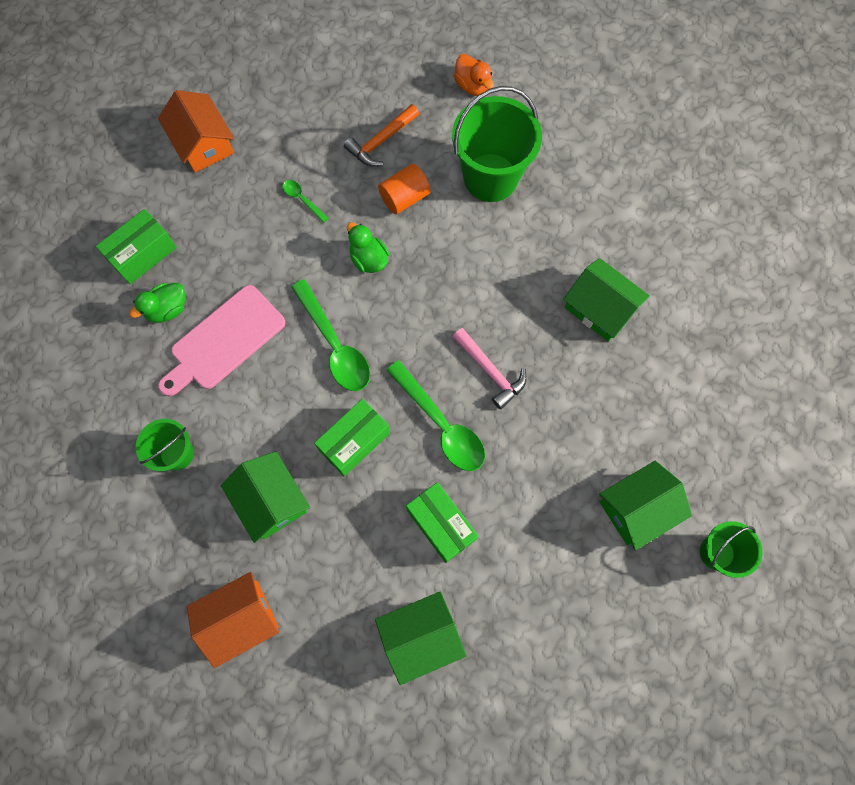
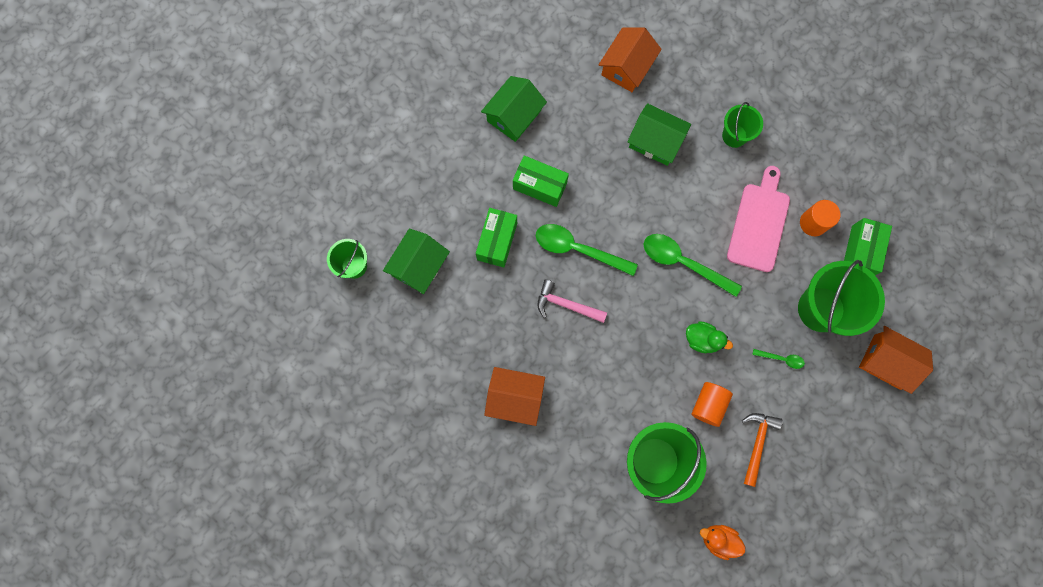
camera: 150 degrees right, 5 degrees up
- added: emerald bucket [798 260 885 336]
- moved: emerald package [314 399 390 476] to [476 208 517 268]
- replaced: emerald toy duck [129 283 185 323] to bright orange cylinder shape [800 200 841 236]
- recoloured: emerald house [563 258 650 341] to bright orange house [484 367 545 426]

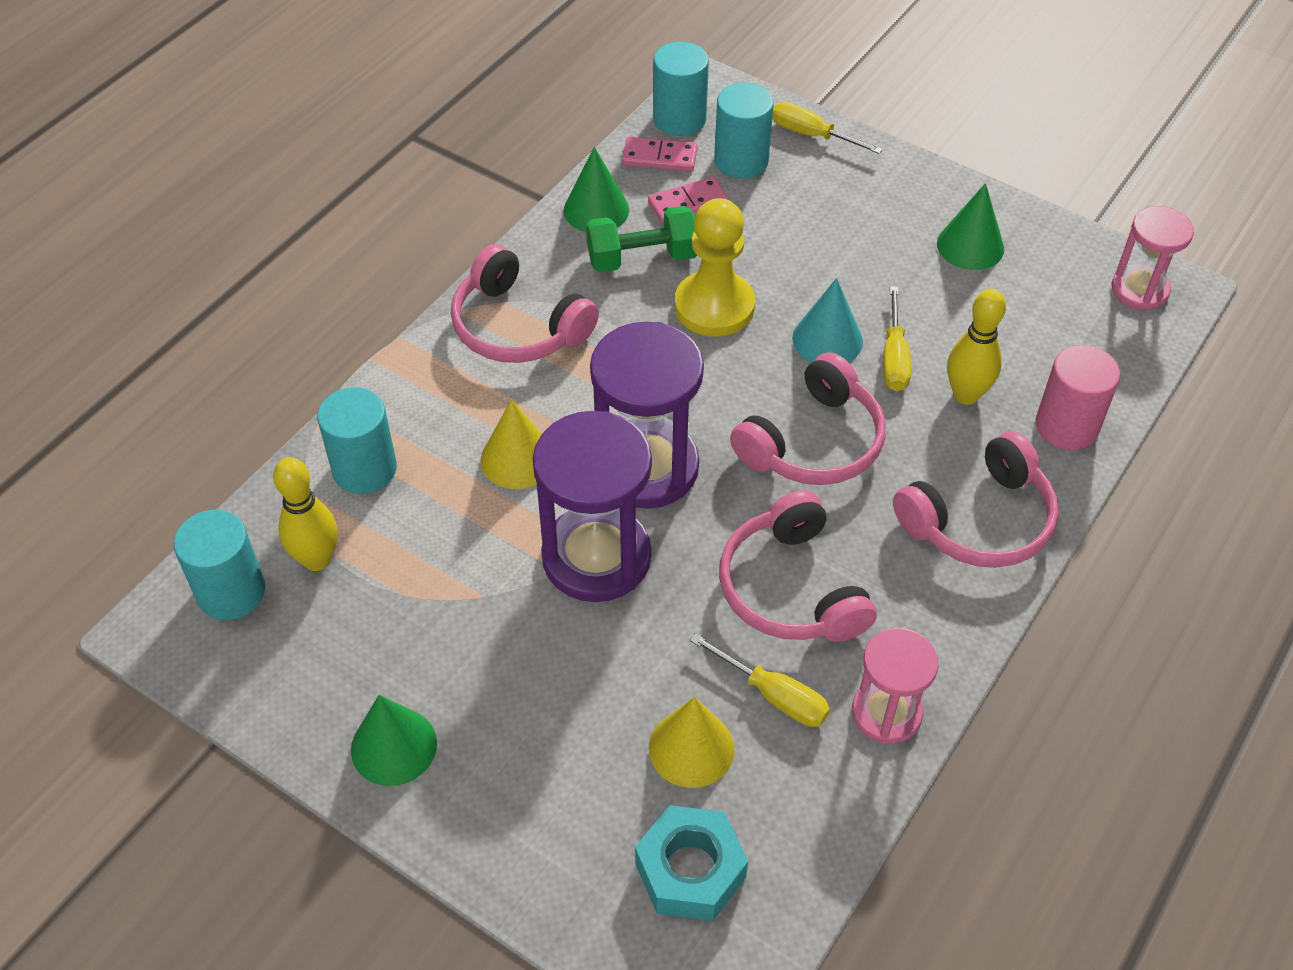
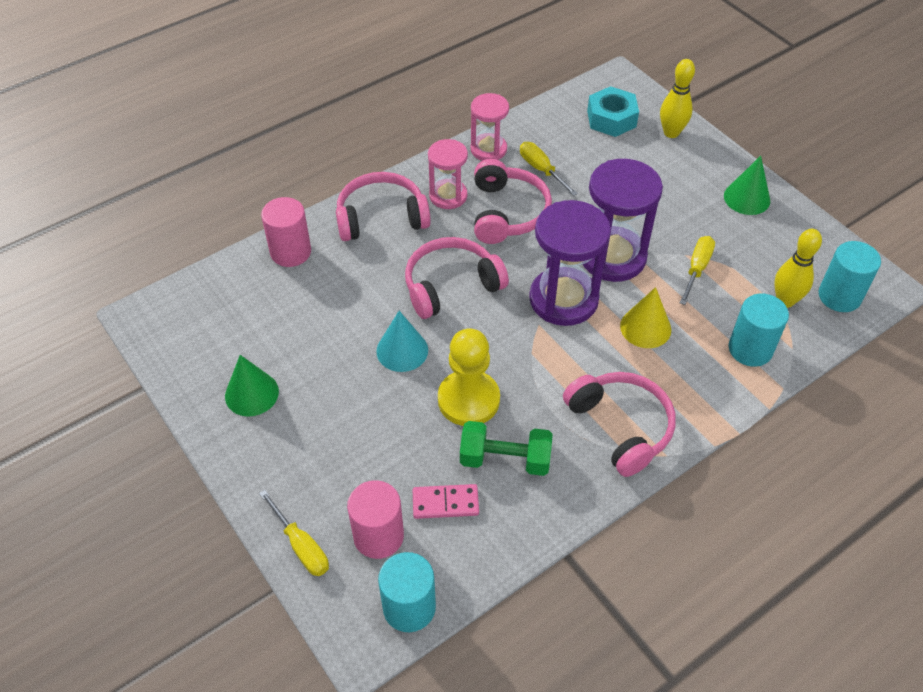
camera: 160 degrees left, 0 degrees up
- removed: emerald solid cone [564 147 629 232]
- removed: pink domino piece [622 136 698 172]
- removed: golden solid cone [649 697 734 788]
- moved: golden flat screwdriver [883 286 911 391] to [680 236 715 305]
- moved: golden tenpin [947 289 1006 405] to [660 59 695 138]
- moved: pink sand timer [1111 206 1194 310] to [428 139 468 209]
- recoloured: turquoise cylinder shape [714 83 774 179] to pink cylinder shape [347 480 404 559]

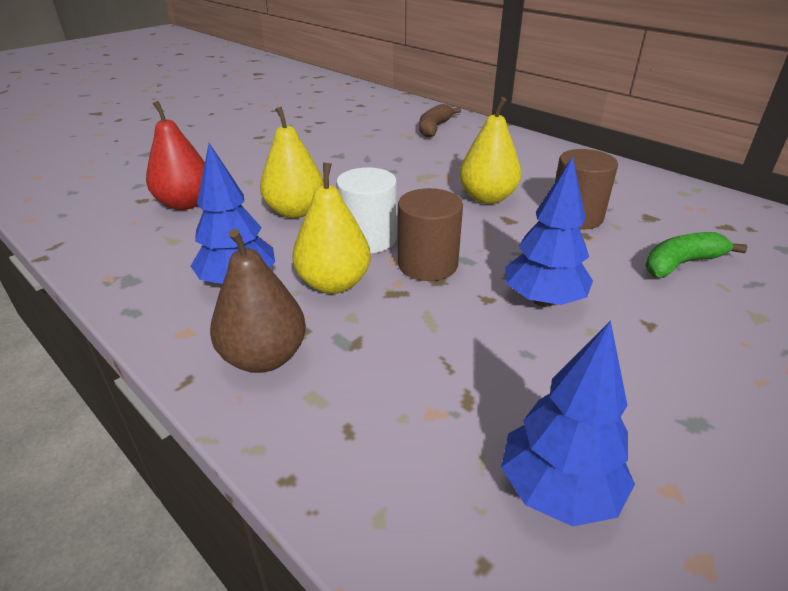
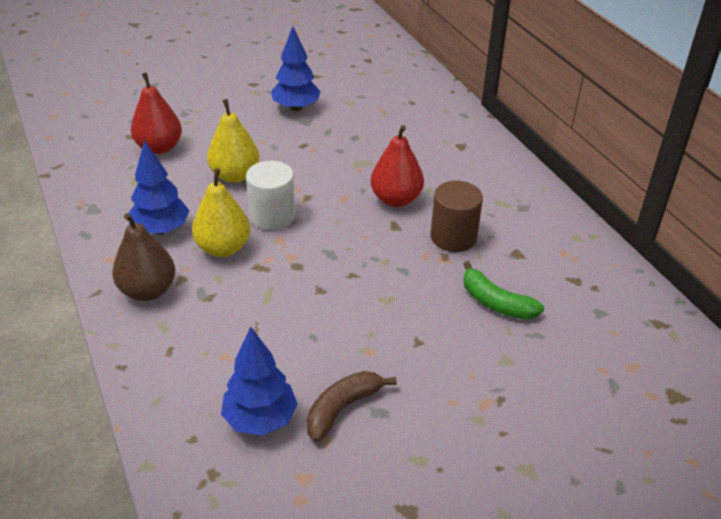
camera: 20 degrees right, 5 degrees up
- removed: dark brown cylinder shape [398 188 463 281]
- moved: dark brown toy banana [419 104 461 138] to [306 371 397 442]
- moved: cobalt fir tree [505 156 593 307] to [271 26 321 111]
- recoloured: golden pear [459 97 521 204] to scarlet pear [370 125 424 207]
- turned: emerald toy banana [645 232 747 278] = [463 261 544 319] 135 degrees counterclockwise

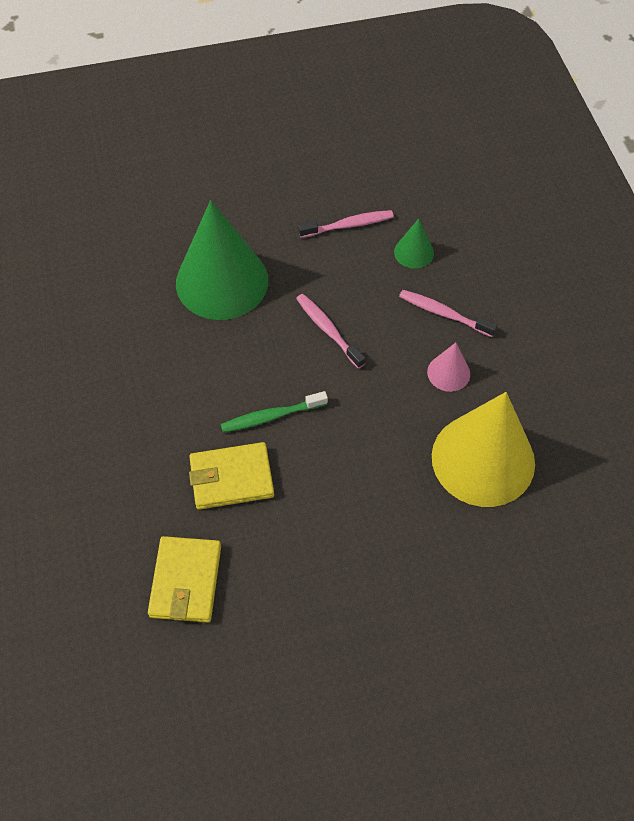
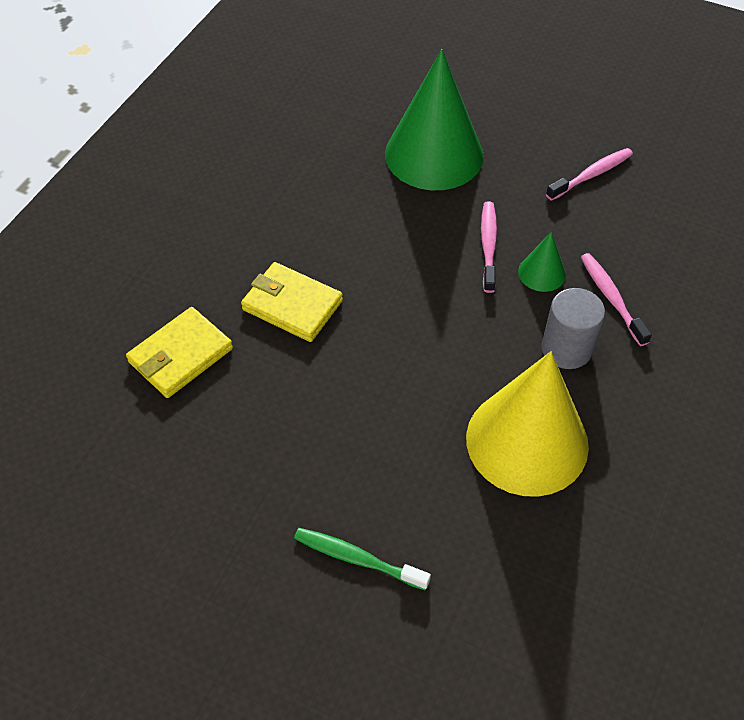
camera: 40 degrees right, 5 degrees down
- moved: emerald tooth brush [221 391 328 433] to [294 528 431 590]
- moved: emerald solid cone [394 218 434 269] to [518 232 566 292]
- replaced: pink solid cone [427 343 470 392] to gray cylinder shape [542 288 605 369]
- turned: pink tooth brush [298 210 394 238] = [546 148 633 201] 60 degrees counterclockwise

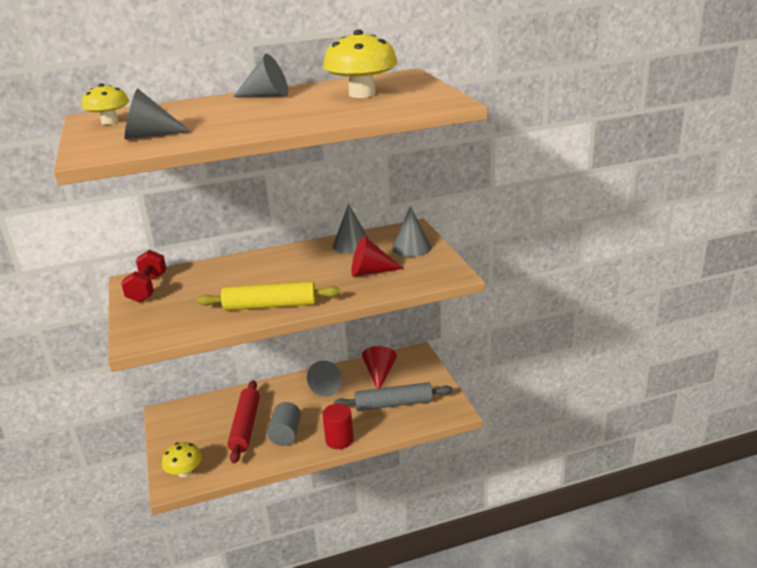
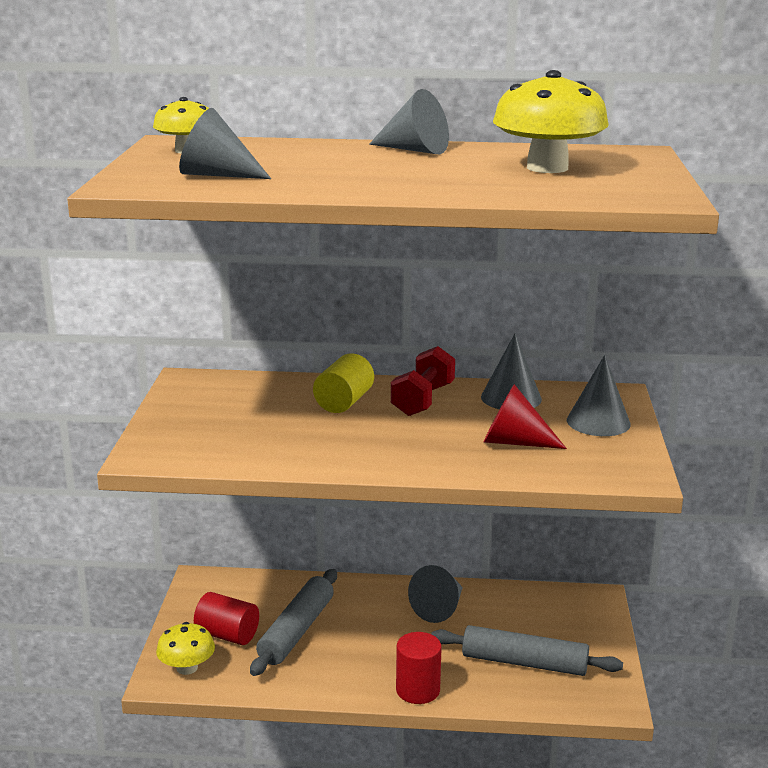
camera: 20 degrees right, 5 degrees down
- removed: golden pastry roller [197 281 340 311]
- removed: gray cylinder shape [267 402 301 446]
- removed: scarlet solid cone [362 346 397 389]
- added: scarlet cylinder shape [194 592 259 645]
- added: golden cylinder shape [313 353 374 413]
- moved: scarlet dumbbell [121 250 167 303] to [391 346 455 416]
- recoloured: scarlet pastry roller [228 380 260 463] to gray pastry roller [250 569 337 676]

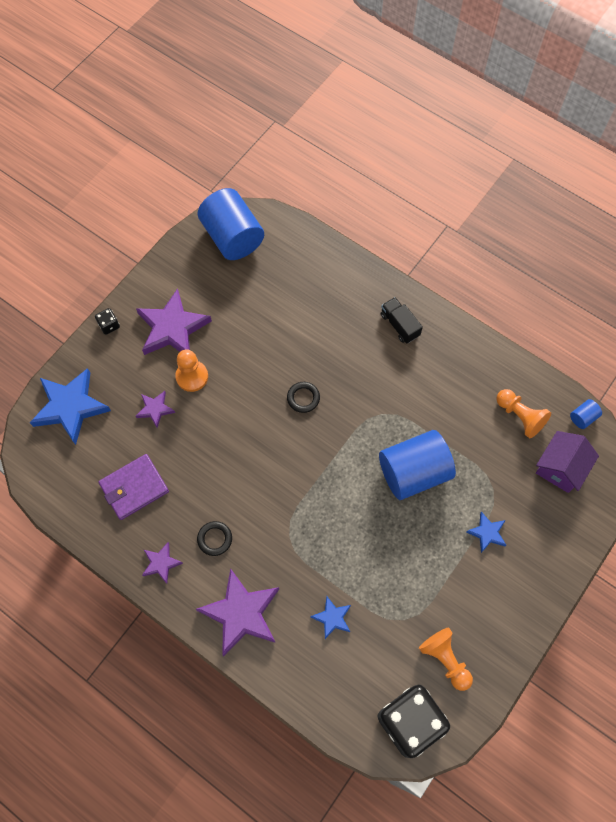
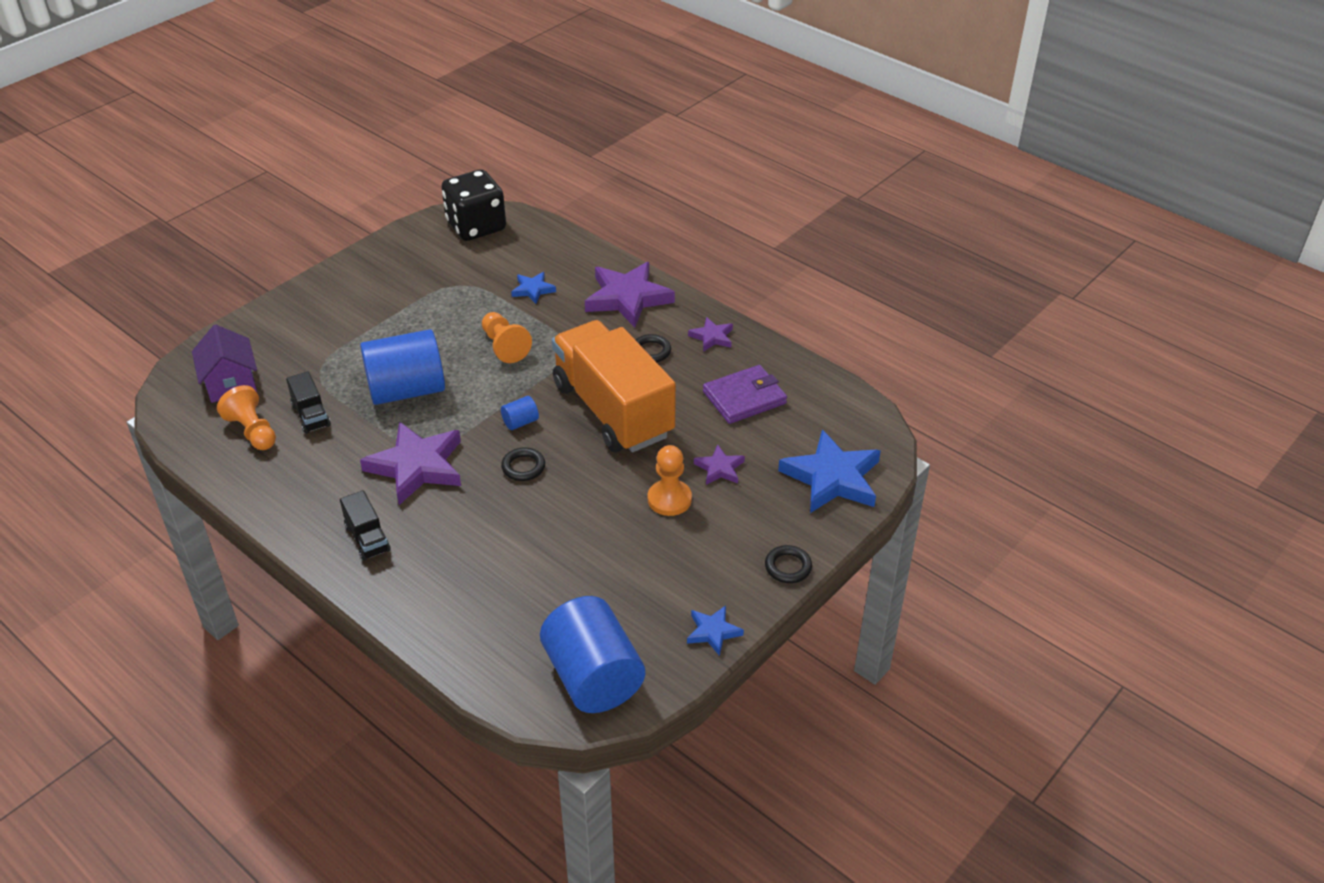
camera: 175 degrees left, 25 degrees down
- added: black truck [286 371 331 434]
- added: bright orange truck [552 320 676 452]
- moved: violet star shape [136 288 212 355] to [360 422 461 505]
- moved: bright orange chess pawn [419 628 473 691] to [482 312 532 363]
- moved: cobalt star shape [466 512 506 553] to [687 605 744 656]
- moved: cobalt cylinder shape [570 399 602 429] to [501 396 539 430]
- replaced: black game die [95 308 120 335] to black ring [765 545 812 583]
- turned: violet house [536 431 599 493] = [192 324 257 403] 60 degrees counterclockwise

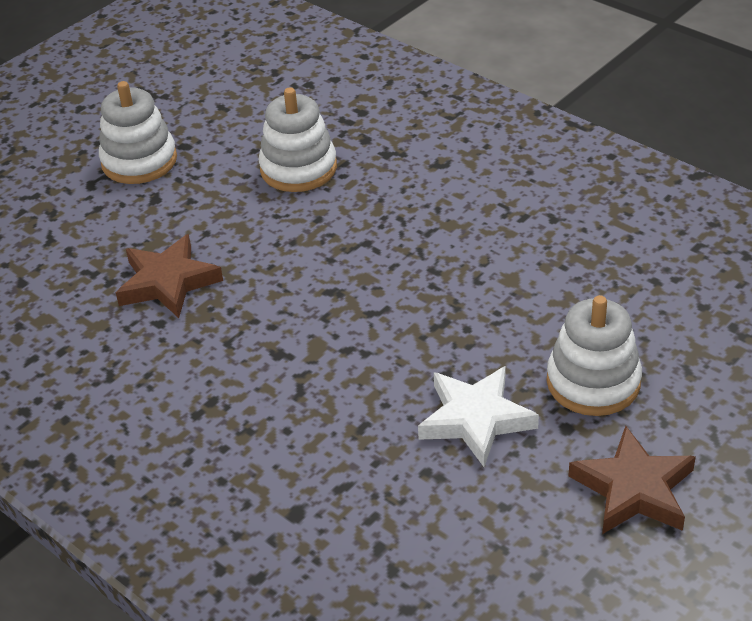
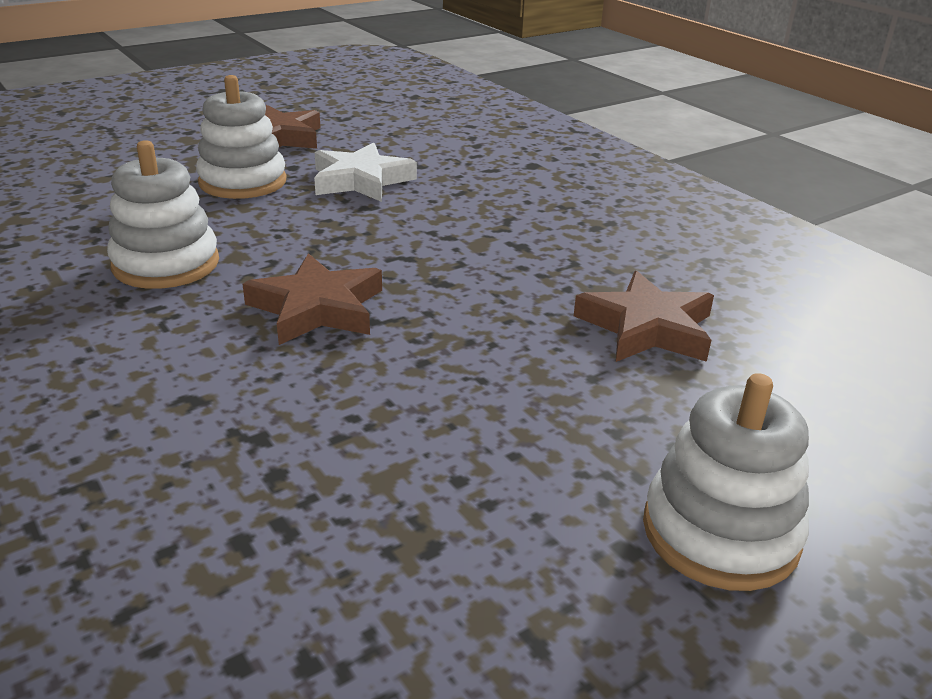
camera: 170 degrees left, 10 degrees down
- added: dark brown star shape [243 253 382 345]
- moved: pure white stacking rings [259 87 337 192] to [107 140 219 289]

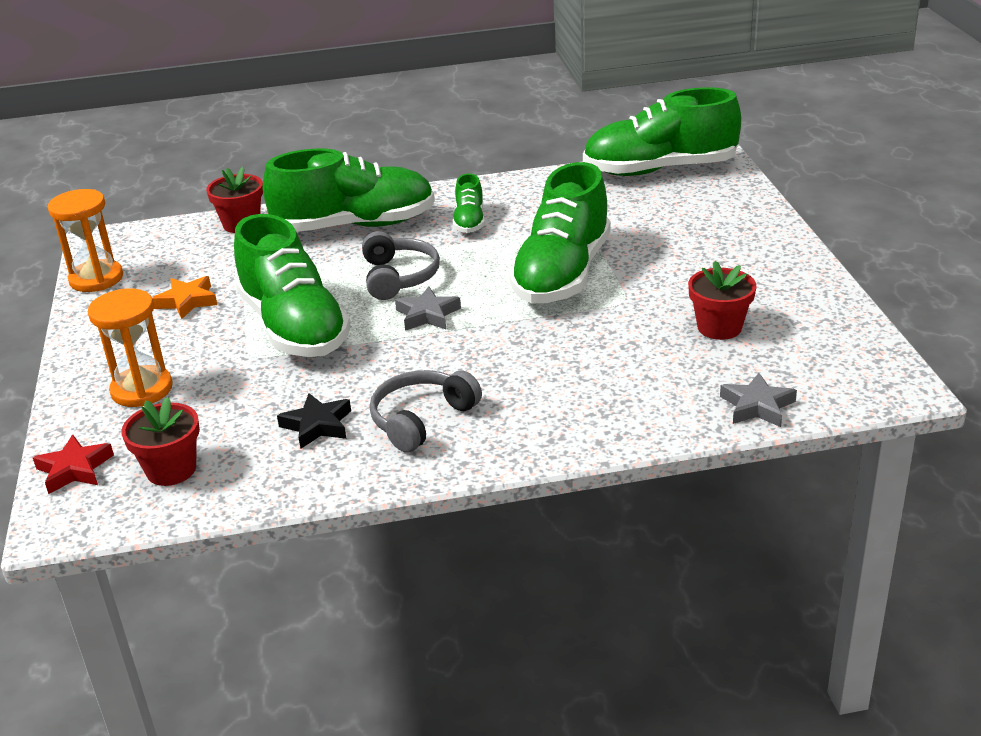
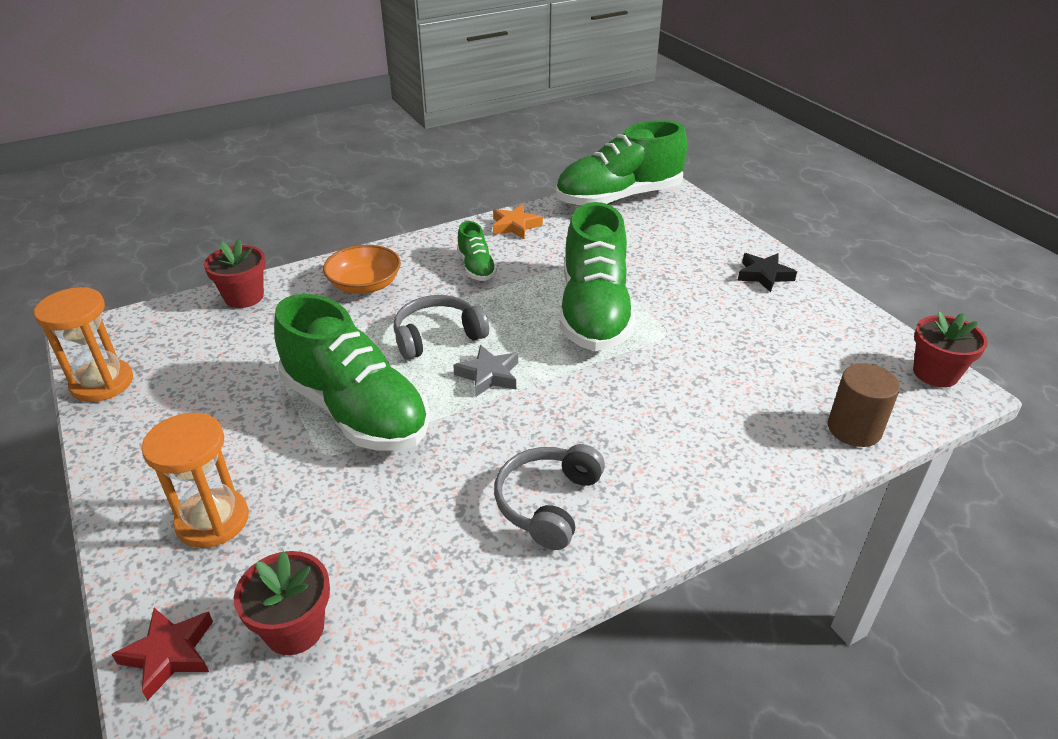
camera: 20 degrees left, 5 degrees up
- moved: bright orange star shape [152 276 217 319] to [493 204 543 239]
- moved: black star shape [277 393 351 449] to [737 253 797 292]
- moved: scarlet plant pot [688 261 756 340] to [913 311 988 387]
- replaced: emerald lace-up shoe [263 149 435 232] to bright orange bowl [323 245 401 294]
- replaced: gray star shape [720 373 797 427] to dark brown cylinder shape [828 363 900 447]
- turned: gray over-ear headphones [362 231 440 300] = [393 295 489 360] 90 degrees counterclockwise

